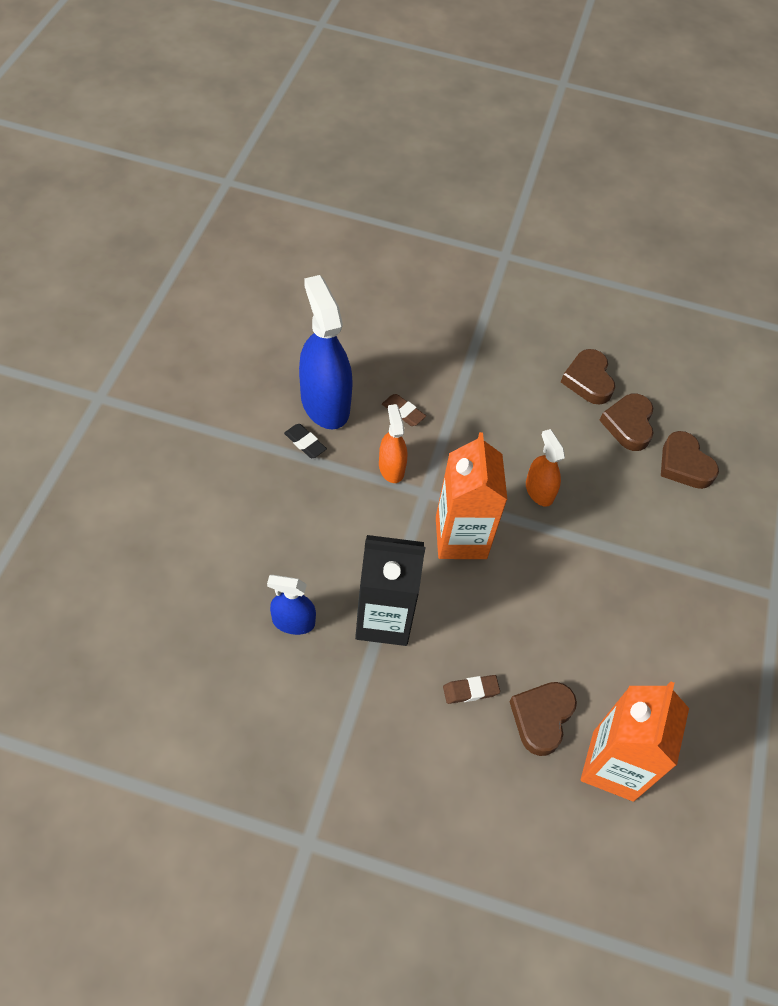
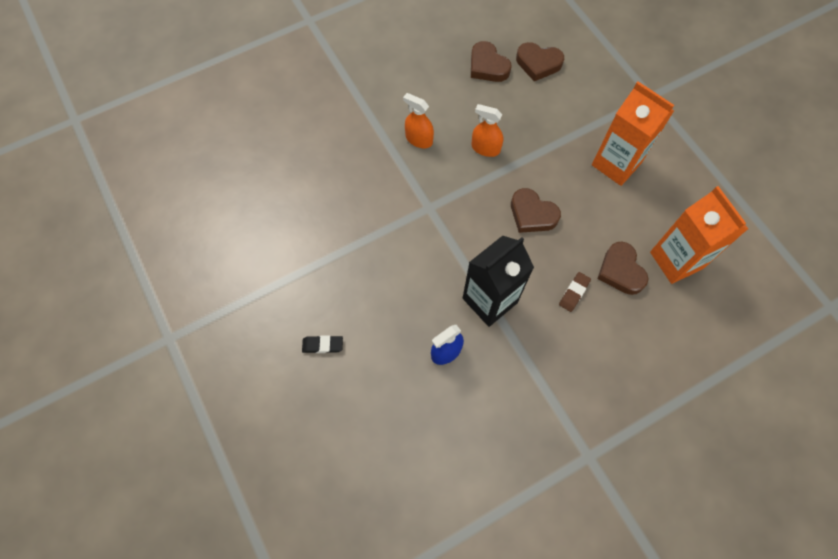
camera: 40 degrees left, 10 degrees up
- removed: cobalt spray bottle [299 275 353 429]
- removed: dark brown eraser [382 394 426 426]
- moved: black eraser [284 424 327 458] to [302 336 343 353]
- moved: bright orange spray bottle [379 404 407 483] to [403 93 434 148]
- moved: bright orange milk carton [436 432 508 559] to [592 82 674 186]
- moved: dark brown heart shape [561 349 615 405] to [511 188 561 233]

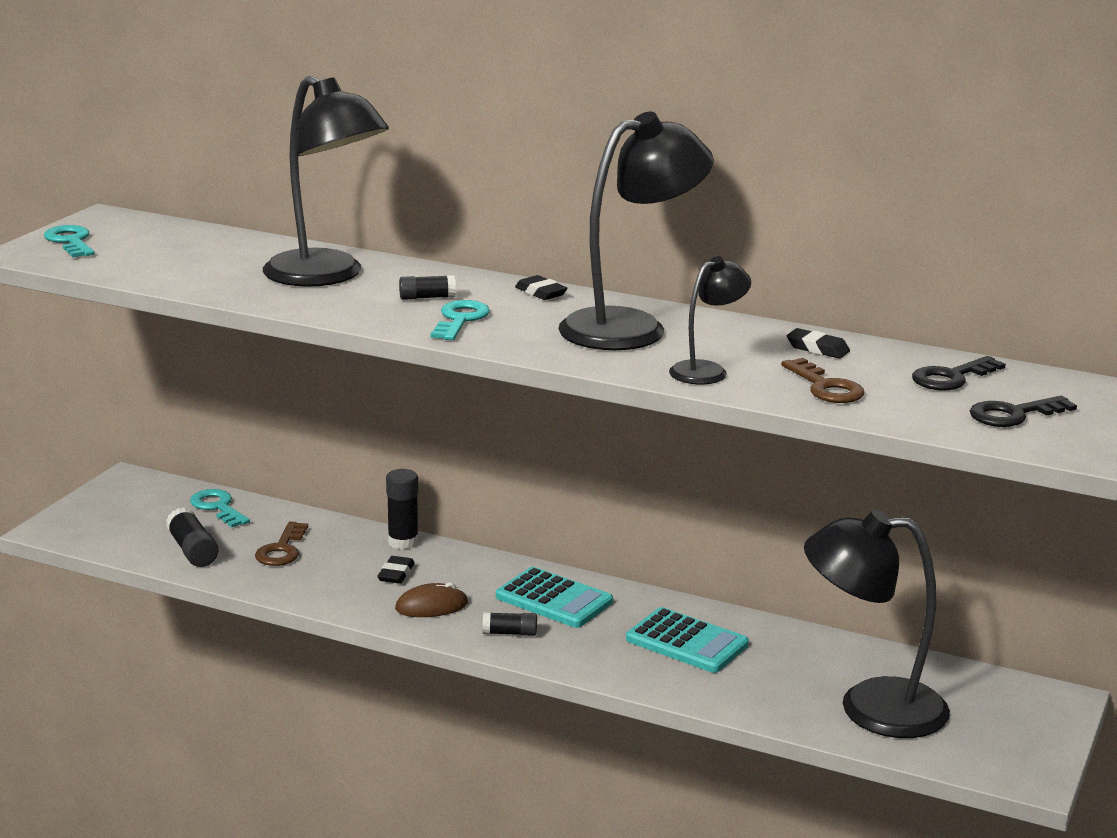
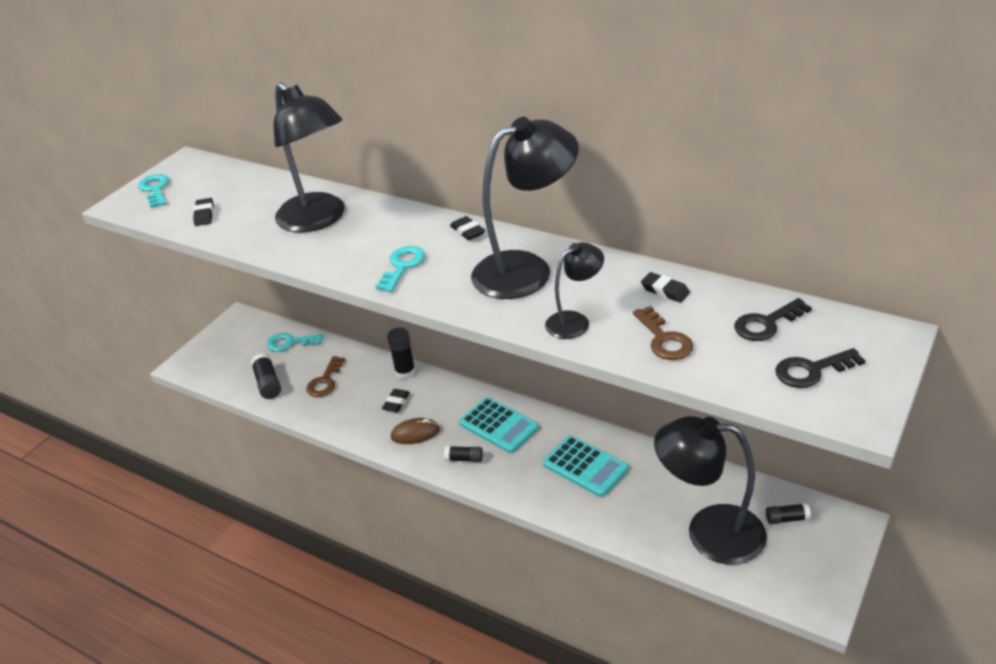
camera: 10 degrees right, 15 degrees up
- added: black eraser [193 198 214 226]
- moved: black stick of glue [399 275 456 300] to [766 503 811 524]
- turned: turquoise key [190 489 250 527] = [267 333 323 351] 60 degrees counterclockwise

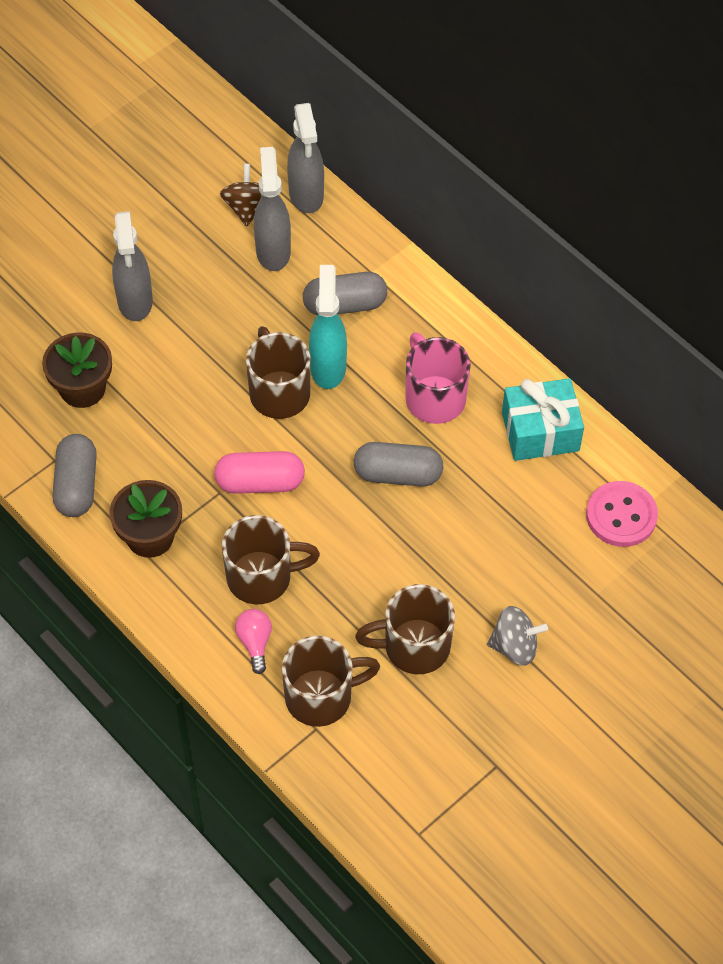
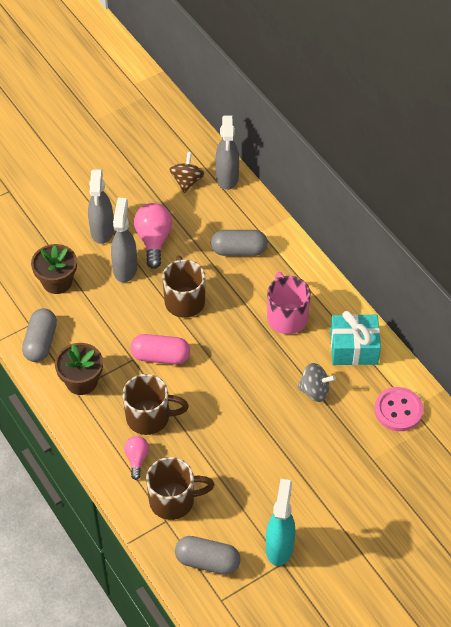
camera: 10 degrees right, 5 degrees down
- removed: dark brown mug [355 584 455 674]
- added: pink bulb [134 203 172 269]
- moved: gray spray bottle [254 147 291 271] to [111 198 137 282]
- moved: turquoise spray bottle [309 265 347 389] to [266 479 295 566]
- moved: gray pill shape [353 442 443 487] to [175 536 241 575]
- moved: gray toy top [487 606 548 666] to [297 363 336 402]

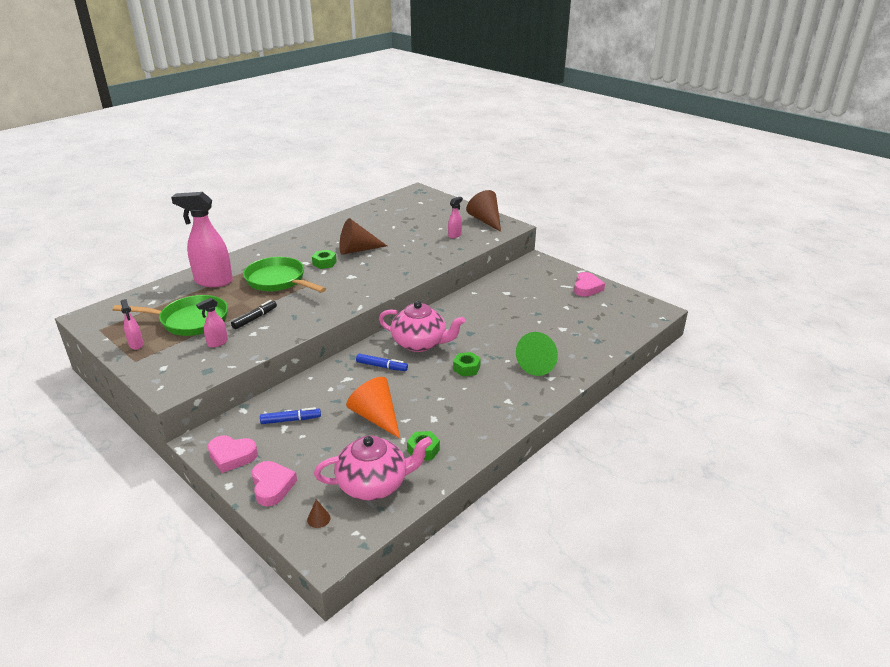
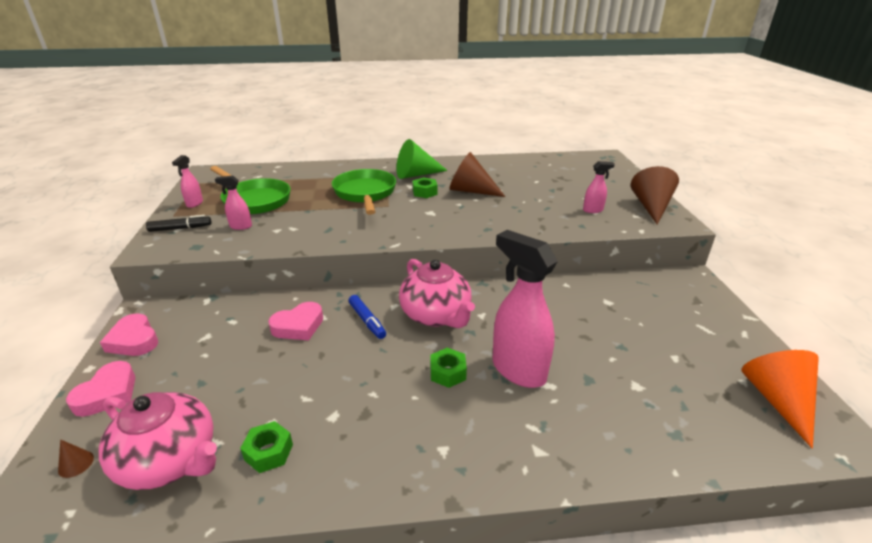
camera: 40 degrees right, 0 degrees up
- removed: cobalt marker [260 407 321 424]
- moved: pink spray bottle [171 192 233 287] to [493 230 558 388]
- moved: black marker [231 300 277 329] to [146 215 211 232]
- moved: bright orange solid cone [346 377 400 439] to [742 350 819 449]
- moved: emerald solid cone [516 332 558 376] to [397 139 448 179]
- moved: pink heart shape [574 272 605 297] to [268 302 323 340]

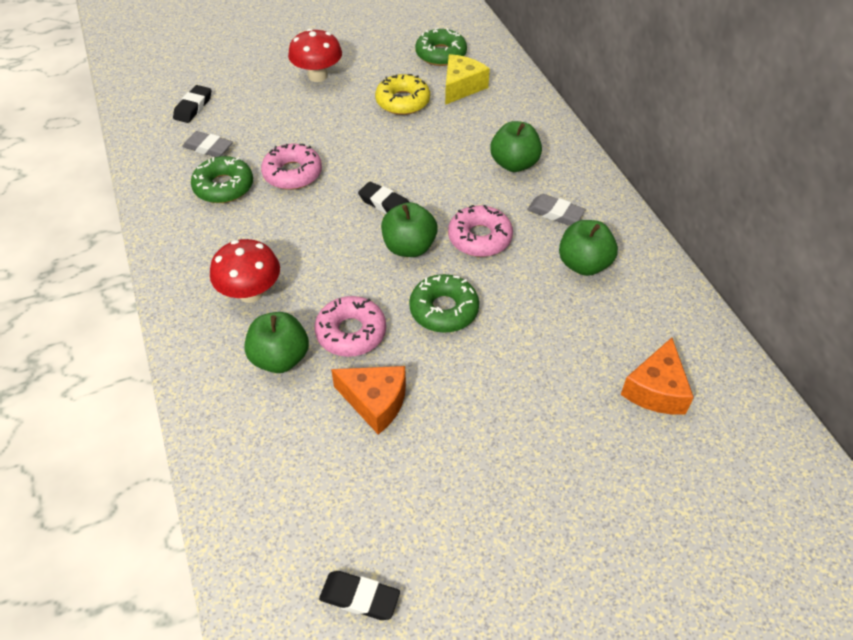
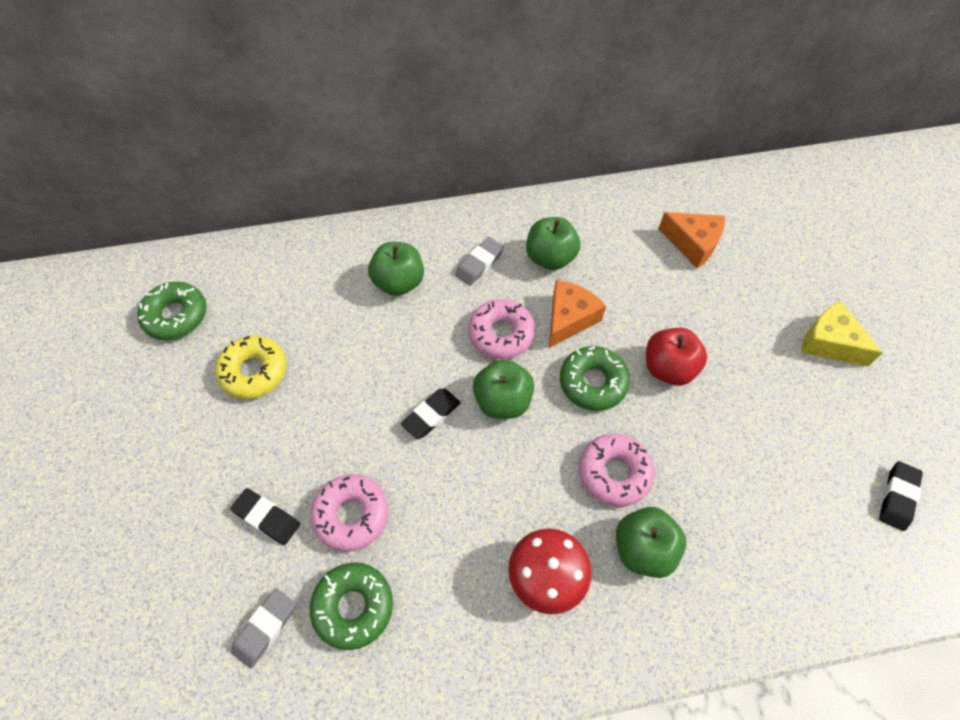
camera: 80 degrees left, 10 degrees up
- removed: scarlet fungus [288 29 342 82]
- added: scarlet apple fruit [646 328 707 386]
- moved: black eraser [173 85 211 123] to [230 488 300 545]
- moved: bright orange cheese wedge [331 366 406 435] to [549 280 606 348]
- moved: golden cheese wedge [445 54 490 105] to [801 301 883 366]

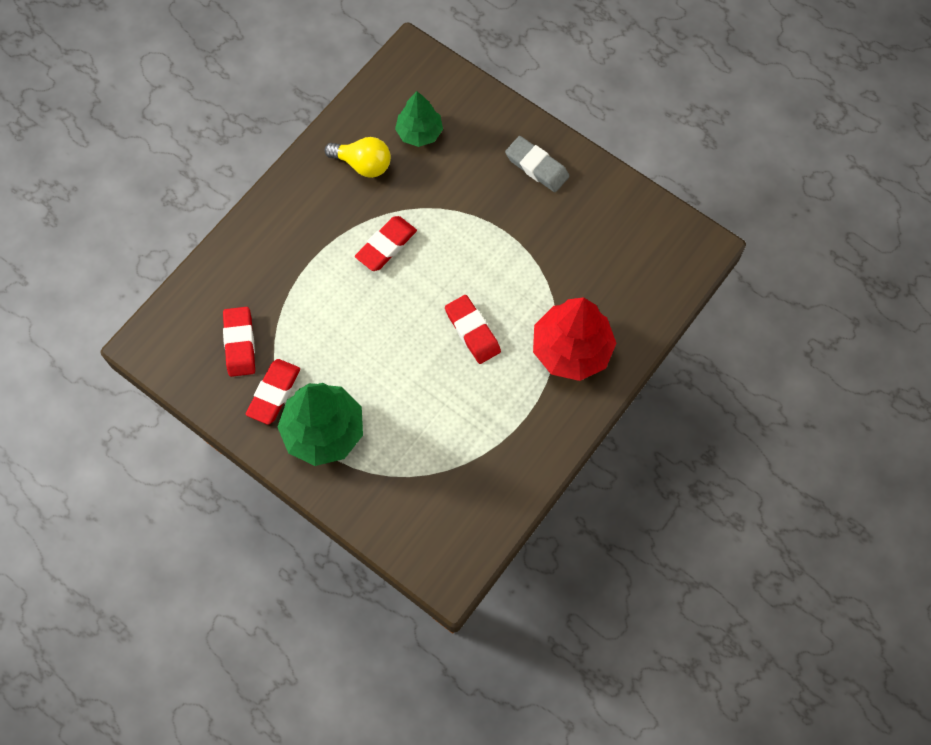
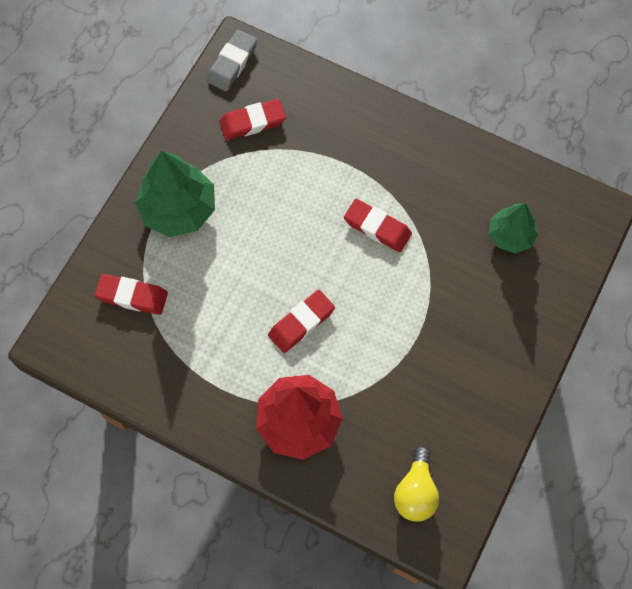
camera: 80 degrees right, 0 degrees up
- moved: scarlet eraser [246 359 300 425] to [95 274 168 315]
- moved: golden bulb [325 137 391 178] to [394 446 439 521]
- moved: gray eraser [505 136 569 192] to [207 30 257 91]

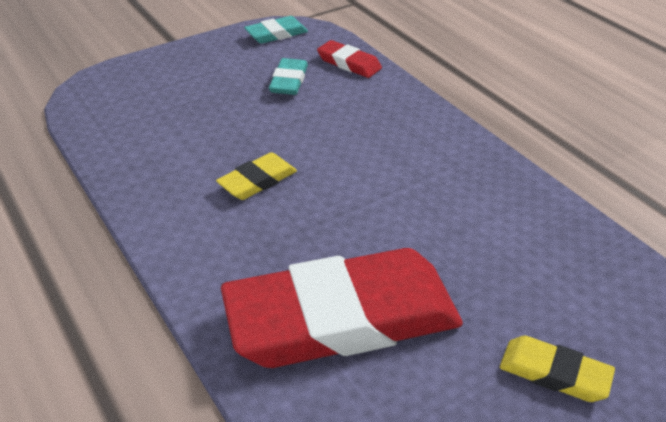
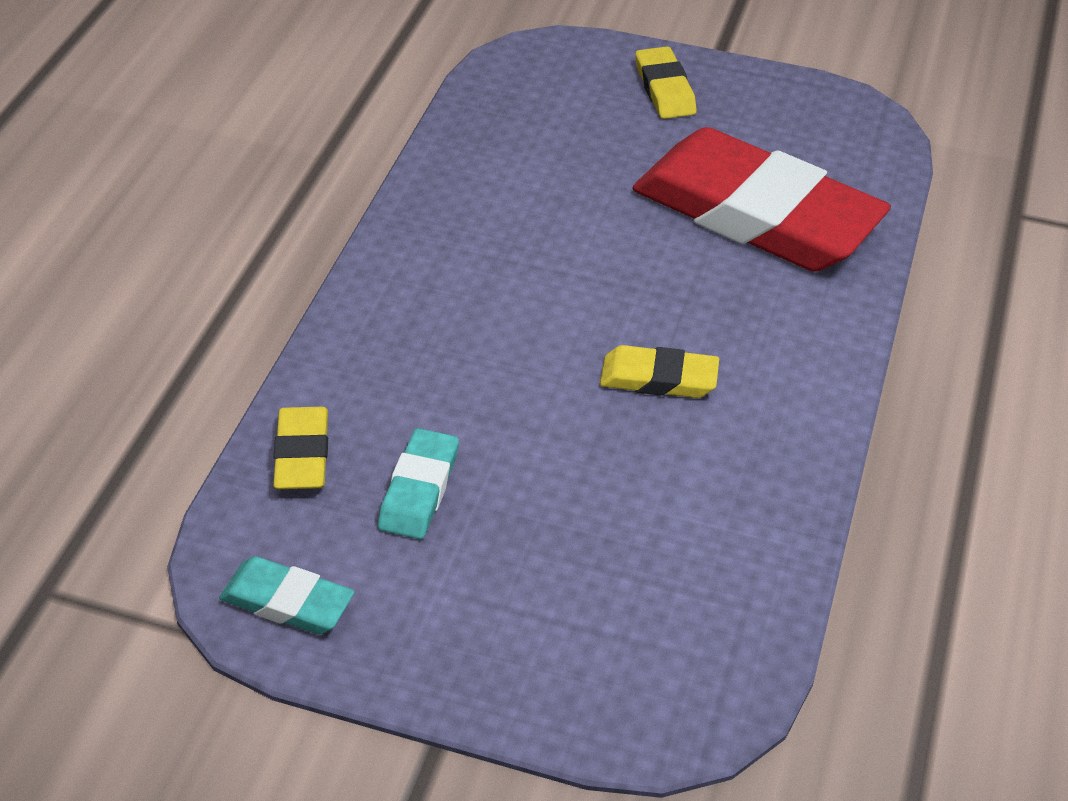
camera: 130 degrees left, 5 degrees up
- recoloured: scarlet eraser [317 40 382 78] to golden eraser [273 407 328 489]
- turned: turquoise eraser [269 58 308 95] = [378 428 459 539] 45 degrees counterclockwise

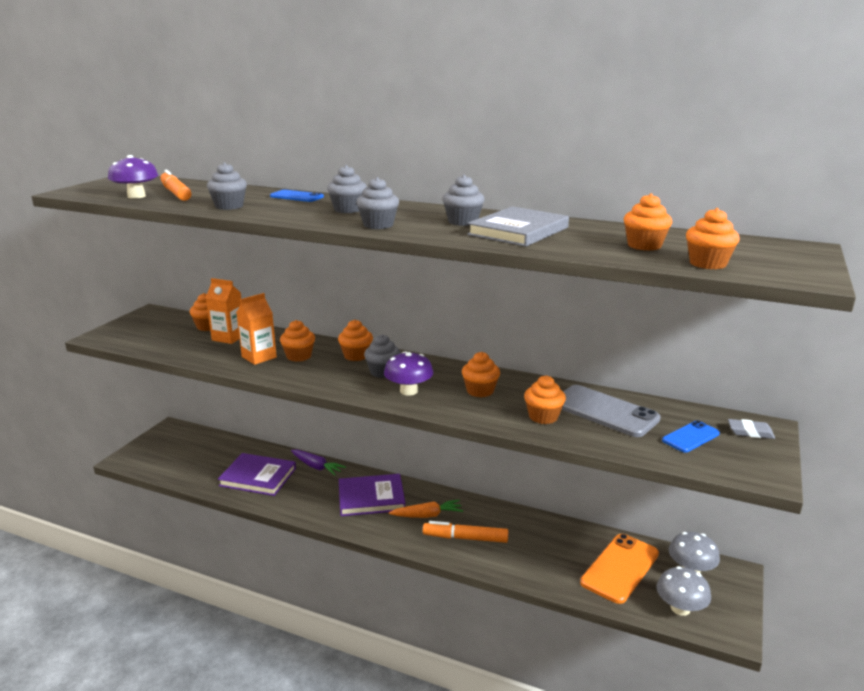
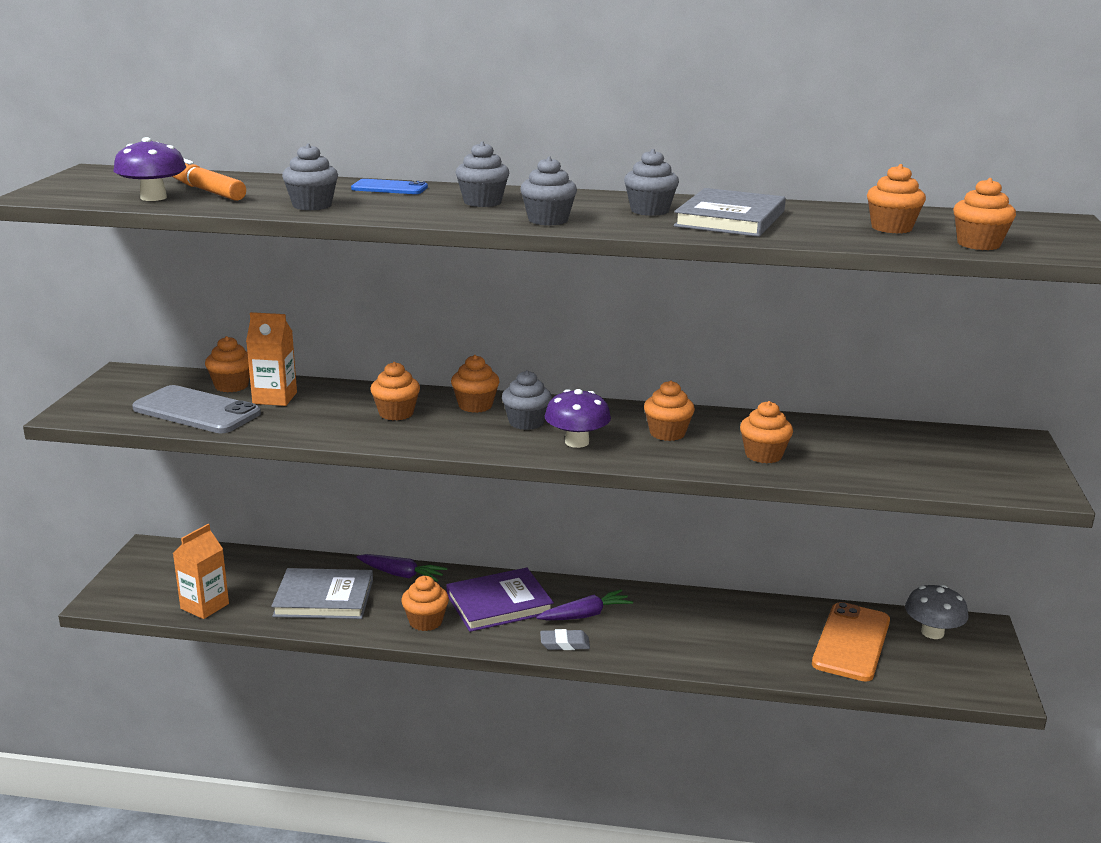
camera: 15 degrees left, 0 degrees up
- removed: bright orange marker [423 521 508 543]
- removed: gray fungus [656 566 711 616]
- removed: cobalt phone [662 420 720 453]
- added: bright orange cupcake [401 576 449 631]
- moved: bright orange milk carton [236 293 277 365] to [173 524 229 619]
- moved: gray phone [561 385 661 437] to [132 385 261 433]
- moved: gray eraser [728 419 775 439] to [540 629 590 650]
- recoloured: violet hardback [218 453 296 496] to gray hardback [271 568 373 619]
- recoloured: bright orange toy carrot [389 500 463 518] to violet toy carrot [536 589 633 620]

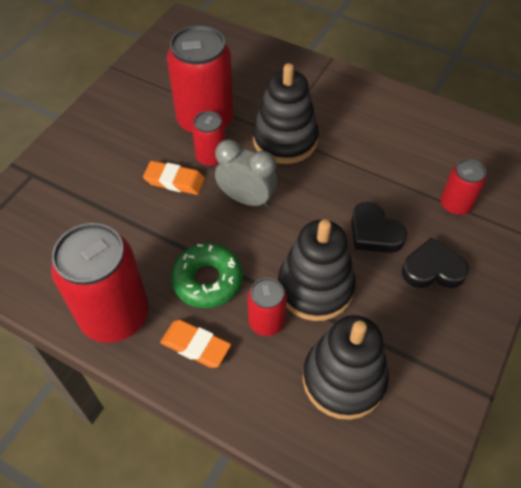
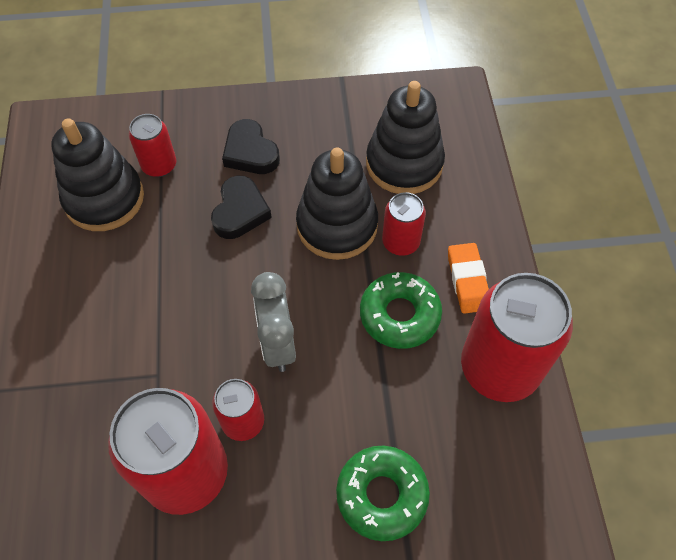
camera: 125 degrees left, 5 degrees up
- removed: bright orange eraser [143 161 205 195]
- added: emerald glazed donut [336 446 430 541]
- moved: black stacking rings [253 63 319 164] to [51 118 144 231]

